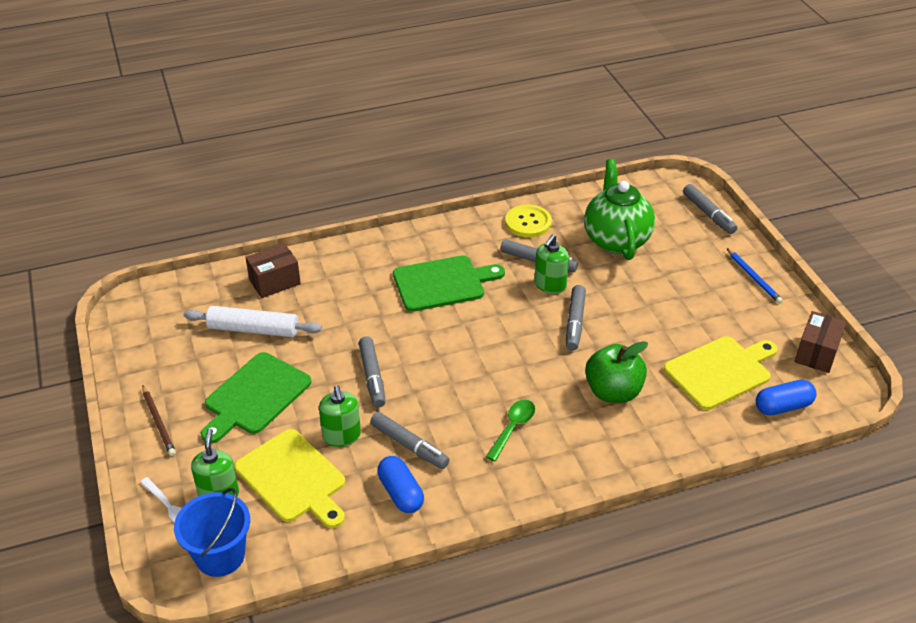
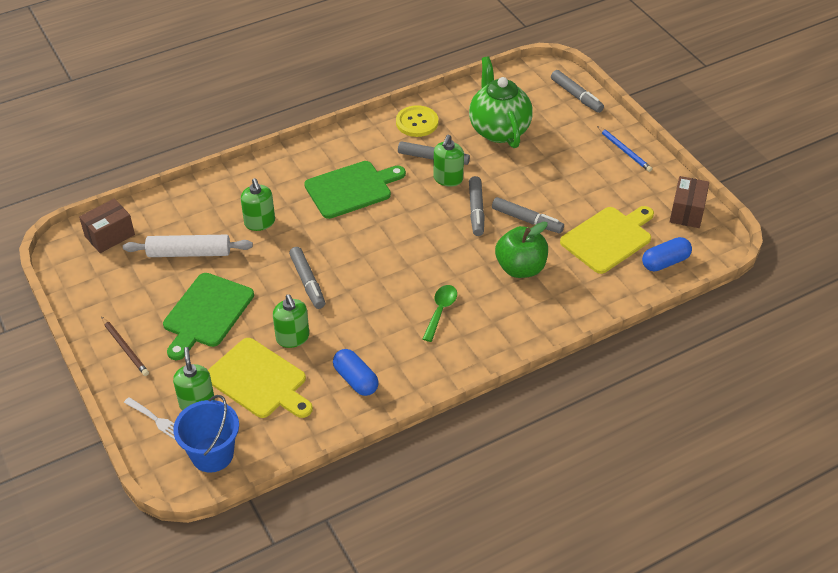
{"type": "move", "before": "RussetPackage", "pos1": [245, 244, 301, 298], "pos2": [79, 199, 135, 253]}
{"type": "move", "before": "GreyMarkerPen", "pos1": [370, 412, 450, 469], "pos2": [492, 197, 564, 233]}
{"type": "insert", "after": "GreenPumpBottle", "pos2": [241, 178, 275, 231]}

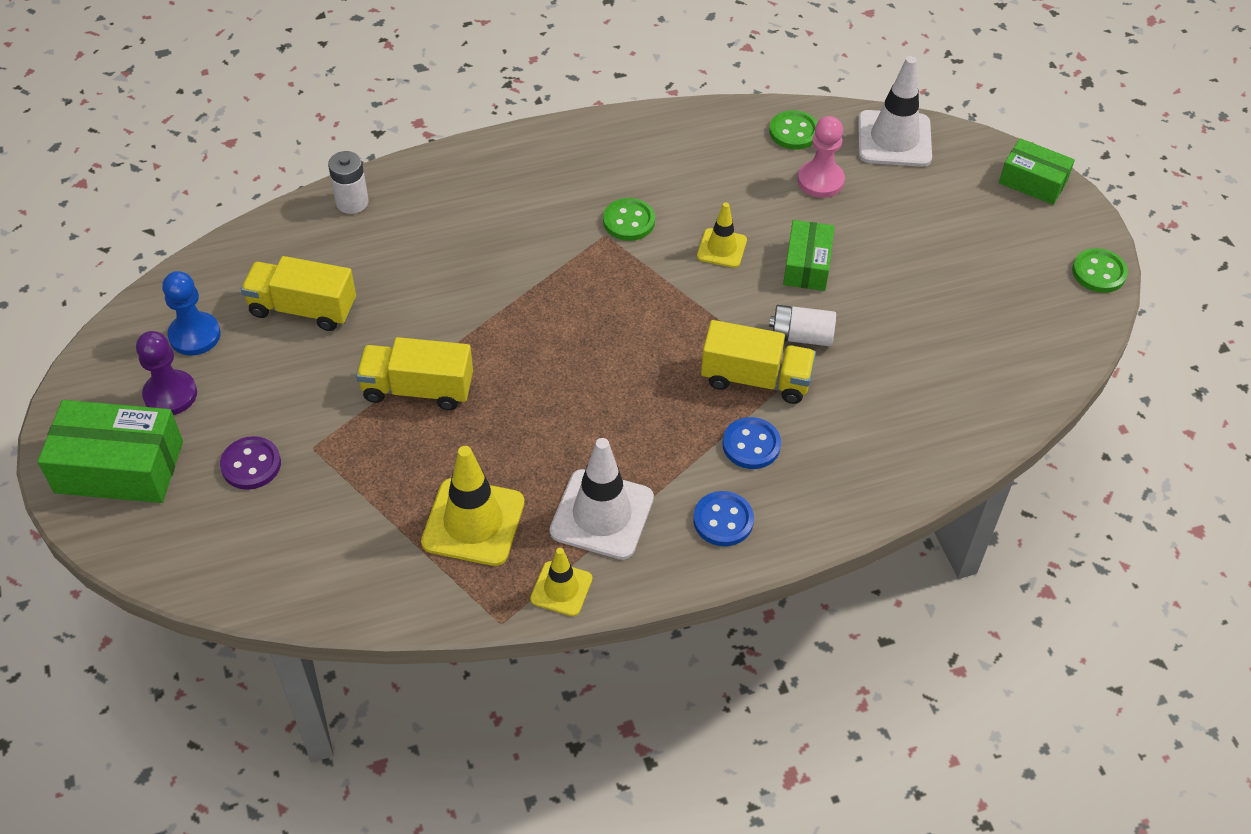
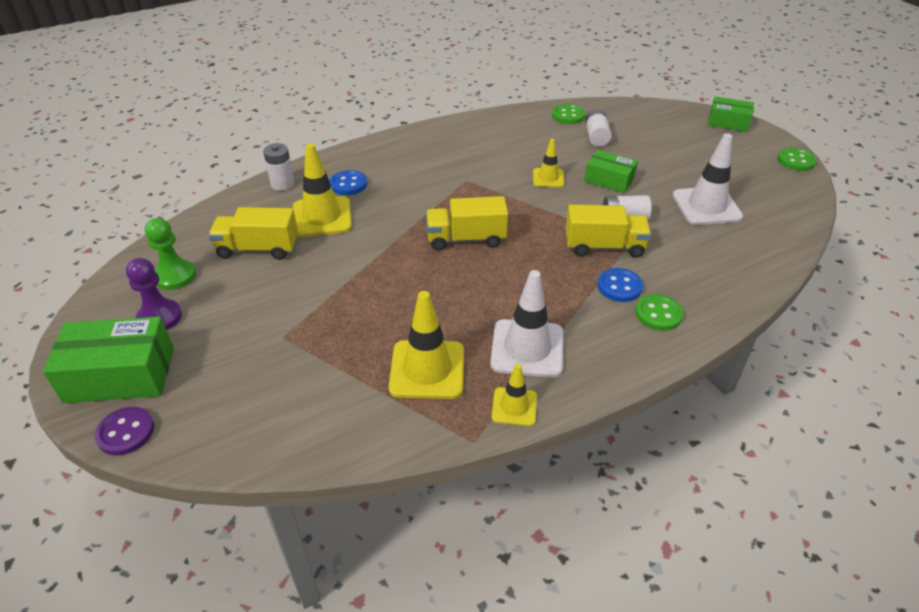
{"type": "move", "before": "PureWhiteTrafficCone", "pos1": [858, 56, 932, 167], "pos2": [673, 133, 743, 225]}
{"type": "replace", "before": "PinkChessPawn", "after": "PureWhiteBattery", "pos1": [798, 116, 845, 198], "pos2": [585, 109, 612, 147]}
{"type": "move", "before": "GreenSewingButton", "pos1": [603, 198, 655, 241], "pos2": [635, 294, 684, 331]}
{"type": "rotate", "before": "GreenPackage", "pos1": [783, 220, 835, 291], "pos2": [584, 150, 638, 193], "turn": -60}
{"type": "recolor", "before": "CobaltChessPawn", "after": "GreenChessPawn", "pos1": [162, 271, 221, 356], "pos2": [145, 218, 196, 290]}
{"type": "move", "before": "YellowLorry", "pos1": [356, 337, 473, 410], "pos2": [426, 196, 508, 250]}
{"type": "move", "before": "RoyalPurpleSewingButton", "pos1": [220, 436, 281, 490], "pos2": [95, 407, 154, 456]}
{"type": "move", "before": "CobaltSewingButton", "pos1": [693, 491, 754, 546], "pos2": [329, 170, 367, 195]}
{"type": "insert", "after": "YellowTrafficCone", "pos2": [293, 144, 352, 237]}

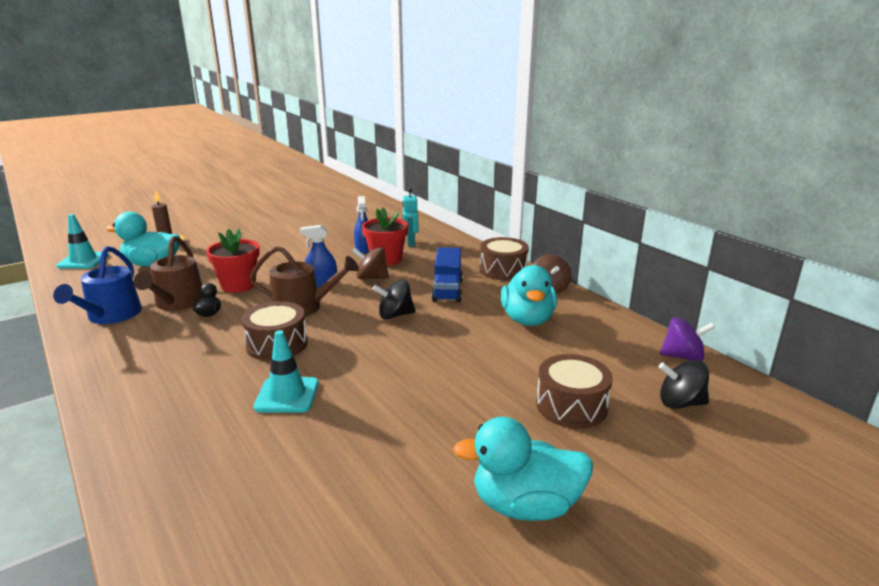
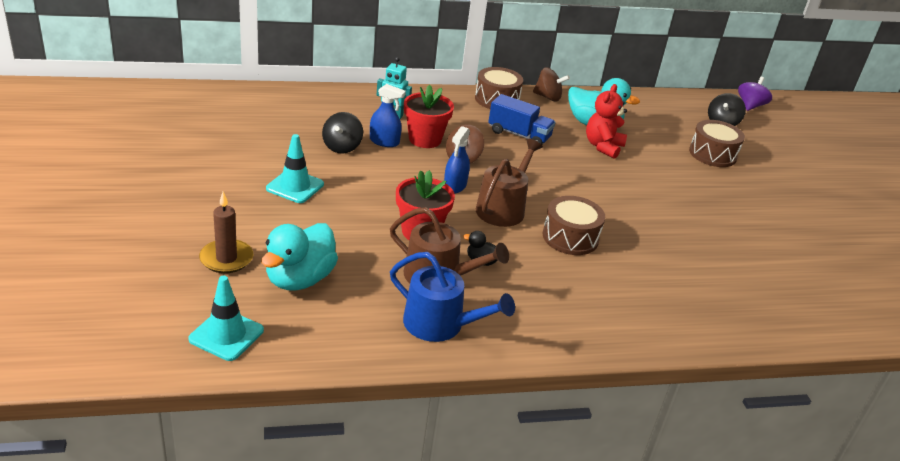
{"type": "move", "before": "BlackToyTop", "pos1": [372, 280, 415, 319], "pos2": [322, 112, 363, 154]}
{"type": "move", "before": "RoyalPurpleToyTop", "pos1": [660, 317, 715, 361], "pos2": [738, 77, 772, 111]}
{"type": "move", "before": "AquaTrafficCone", "pos1": [254, 330, 319, 413], "pos2": [266, 134, 324, 203]}
{"type": "delete", "before": "AquaRubberDuck", "pos1": [453, 417, 593, 521]}
{"type": "insert", "after": "CrimsonStuffedBear", "pos2": [586, 84, 627, 159]}

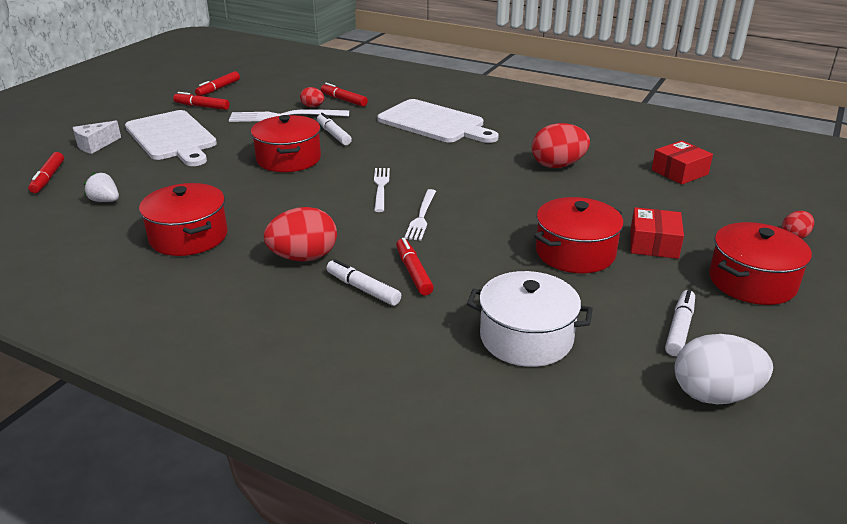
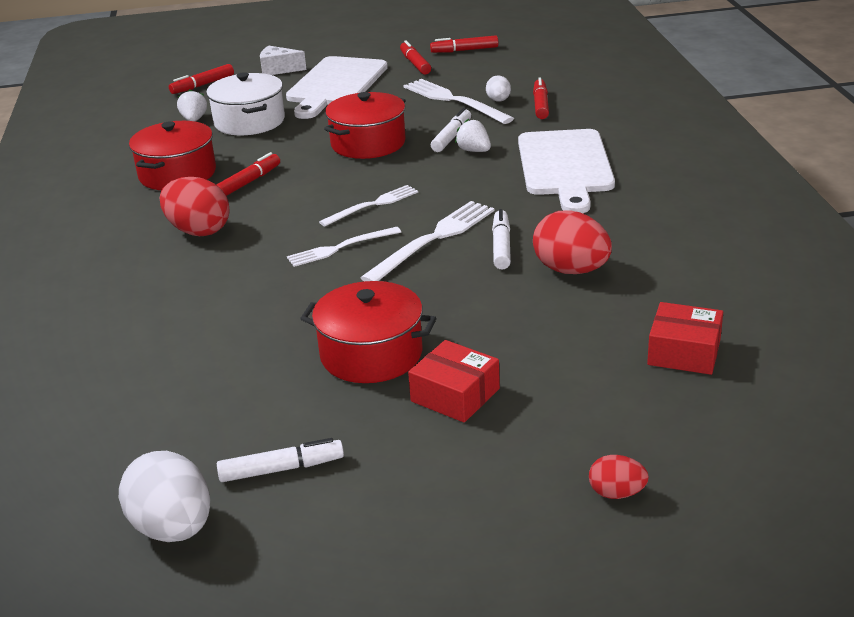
{"type": "recolor", "before": "CrimsonToyEgg", "after": "PureWhiteToyEgg", "pos1": [300, 87, 324, 107], "pos2": [486, 76, 511, 102]}
{"type": "rotate", "before": "CrimsonPackage", "pos1": [630, 207, 684, 259], "pos2": [408, 340, 500, 423], "turn": 60}
{"type": "delete", "before": "CrimsonStockpot", "pos1": [709, 222, 812, 305]}
{"type": "move", "before": "CrimsonMarkerPen", "pos1": [396, 238, 434, 295], "pos2": [216, 152, 280, 196]}
{"type": "move", "before": "PureWhiteMarkerPen", "pos1": [326, 259, 401, 306], "pos2": [492, 209, 511, 270]}
{"type": "move", "before": "PureWhiteStockpot", "pos1": [467, 271, 593, 367], "pos2": [206, 72, 285, 135]}
{"type": "insert", "after": "PureWhiteBerry", "pos2": [455, 119, 491, 152]}
{"type": "insert", "after": "PureWhiteTableFork", "pos2": [360, 201, 495, 281]}

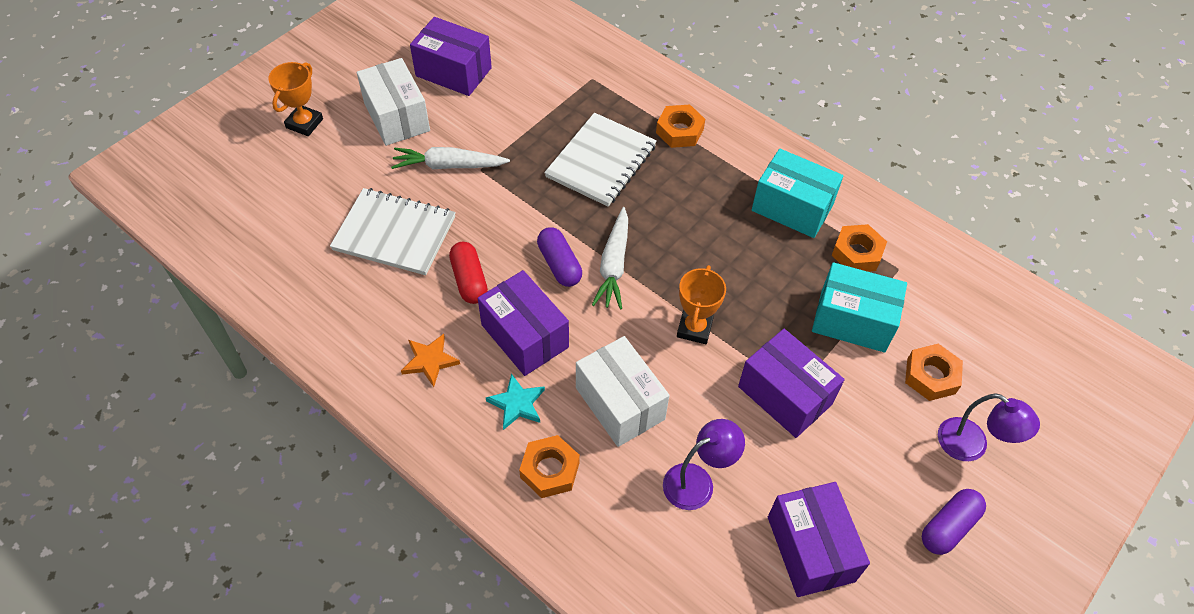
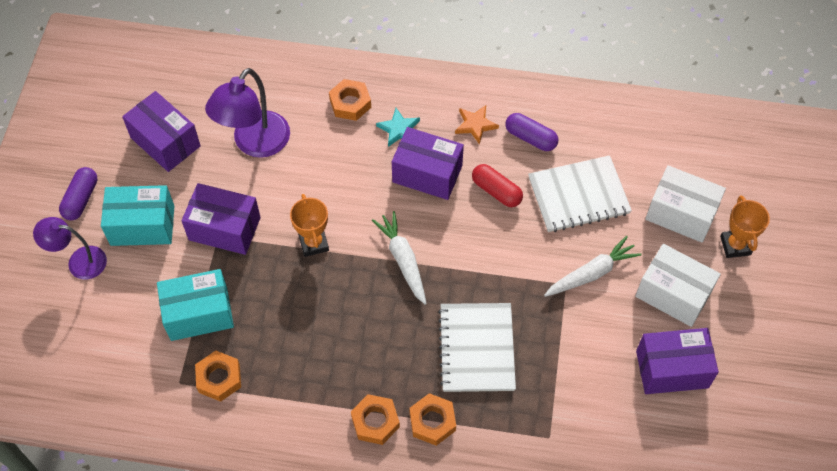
{"type": "move", "before": "AquaPackage", "pos1": [752, 149, 843, 238], "pos2": [101, 185, 174, 246]}
{"type": "move", "before": "RoyalPurplePill", "pos1": [537, 227, 582, 287], "pos2": [505, 113, 558, 151]}
{"type": "move", "before": "PureWhitePackage", "pos1": [576, 336, 670, 447], "pos2": [645, 165, 726, 243]}
{"type": "move", "before": "BrightOrangeNut", "pos1": [905, 344, 963, 401], "pos2": [351, 394, 400, 445]}
{"type": "resize", "before": "RoyalPurpleDeskLamp", "pos1": [663, 419, 745, 510], "pos2": [205, 68, 290, 158], "scale": 1.57}

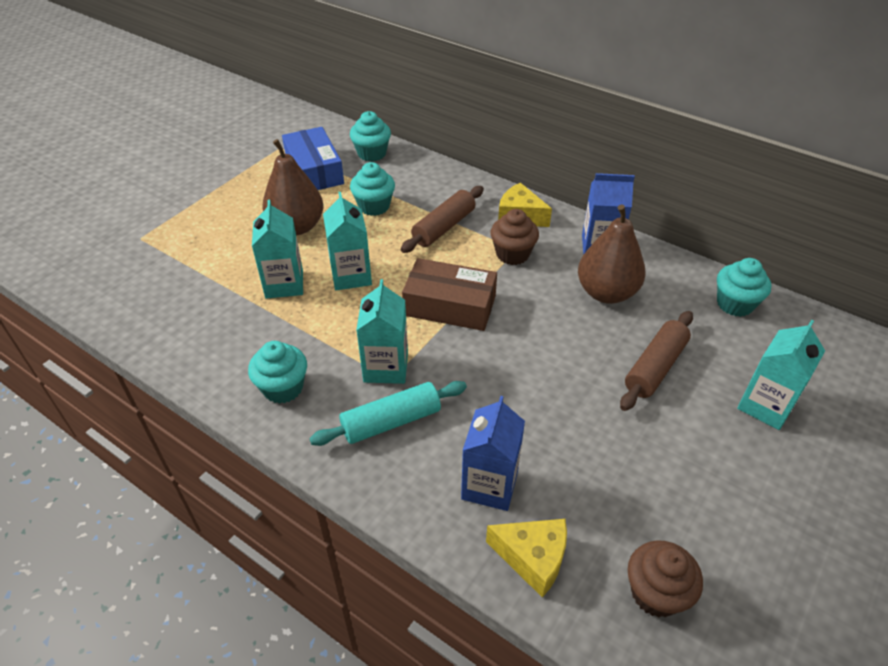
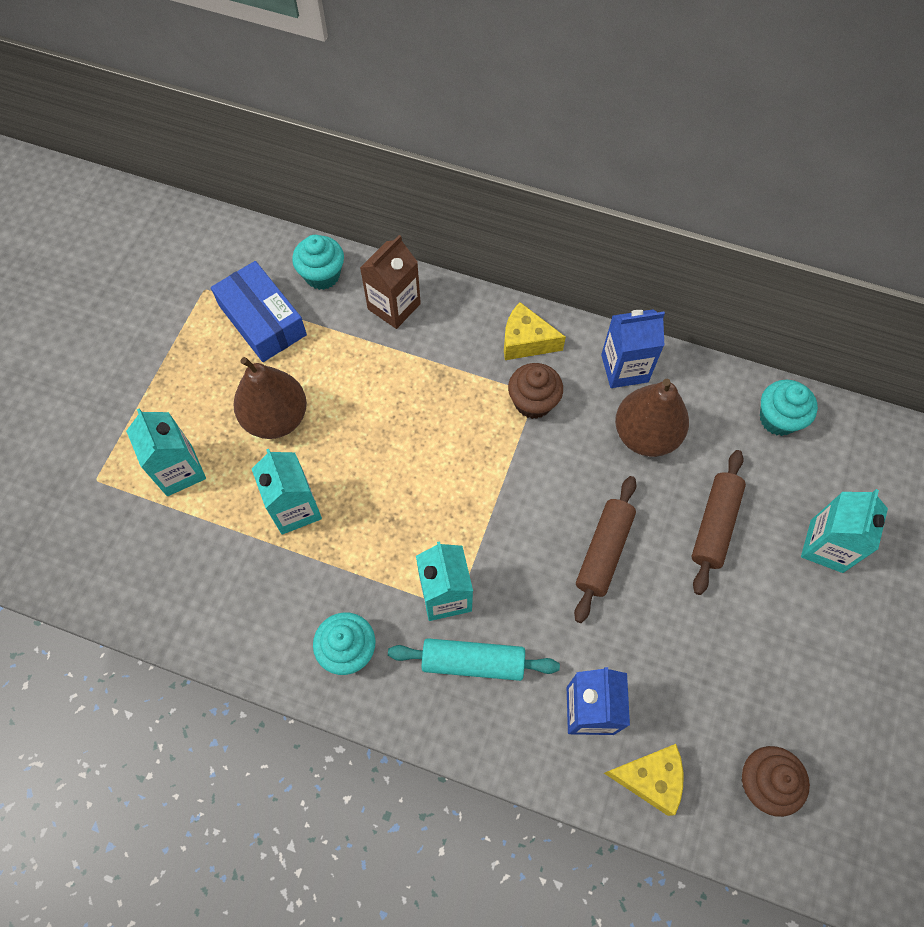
{"type": "delete", "before": "AquaCupcake", "pos1": [350, 162, 395, 216]}
{"type": "move", "before": "RussetDoughRoller", "pos1": [401, 186, 484, 253], "pos2": [574, 476, 636, 623]}
{"type": "move", "before": "AquaMilkCarton", "pos1": [323, 192, 372, 290], "pos2": [126, 409, 206, 496]}
{"type": "delete", "before": "RussetPackage", "pos1": [402, 258, 497, 331]}
{"type": "rotate", "before": "AquaDoughRoller", "pos1": [309, 381, 467, 446], "pos2": [388, 638, 560, 681], "turn": 45}
{"type": "insert", "after": "RussetMilkCarton", "pos2": [360, 235, 421, 329]}

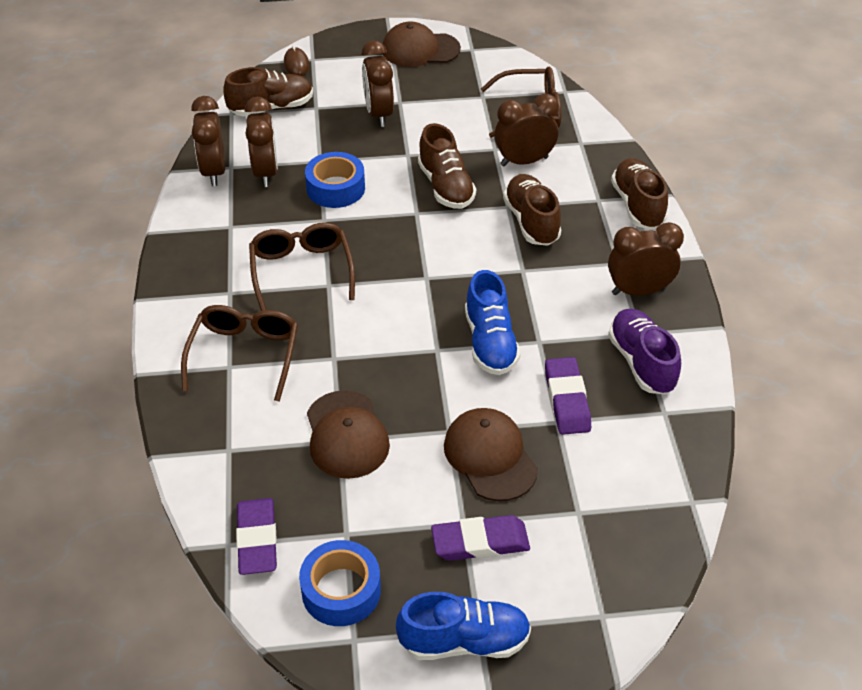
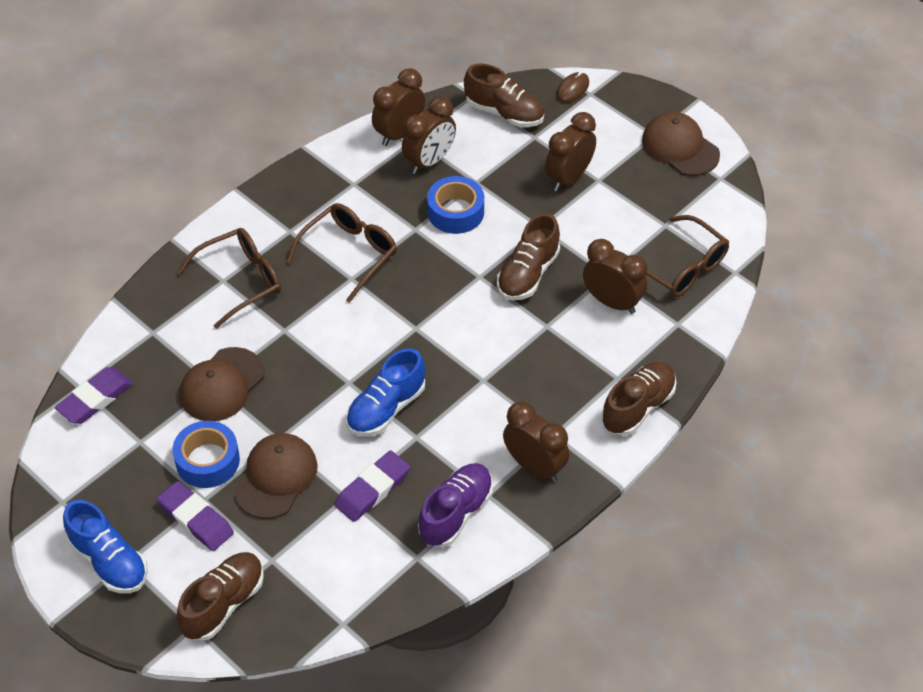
{"type": "move", "before": "RussetSneaker", "pos1": [503, 174, 561, 246], "pos2": [177, 552, 264, 641]}
{"type": "move", "before": "CobaltRollOfTape", "pos1": [299, 540, 381, 626], "pos2": [173, 421, 240, 488]}

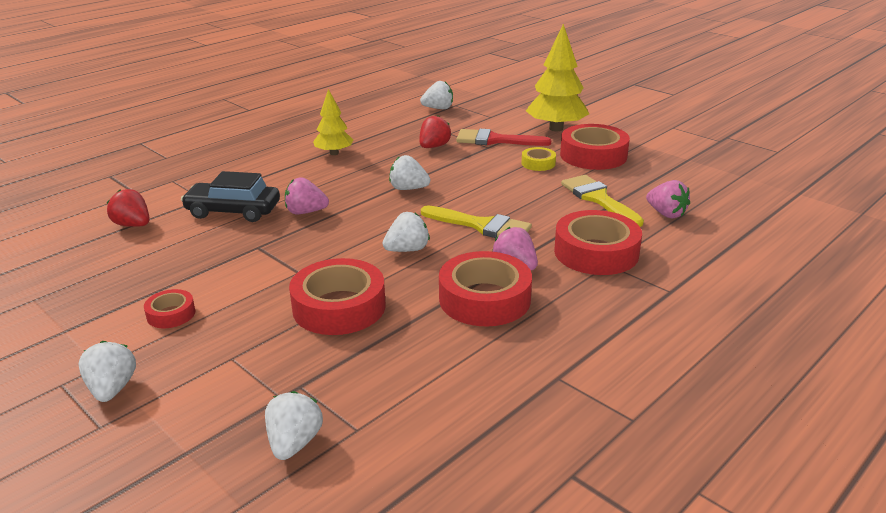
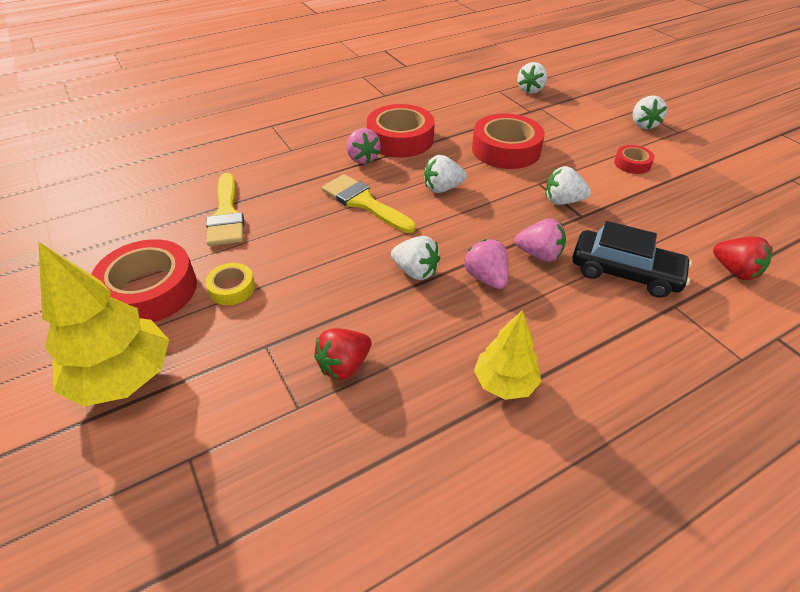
{"type": "move", "before": "PureWhiteBerry", "pos1": [420, 81, 453, 109], "pos2": [545, 166, 591, 205]}
{"type": "delete", "before": "CrimsonBrush", "pos1": [456, 129, 552, 146]}
{"type": "move", "before": "PinkBerry", "pos1": [646, 180, 690, 219], "pos2": [464, 239, 509, 289]}
{"type": "delete", "before": "CrimsonRollOfTape", "pos1": [554, 210, 642, 275]}

